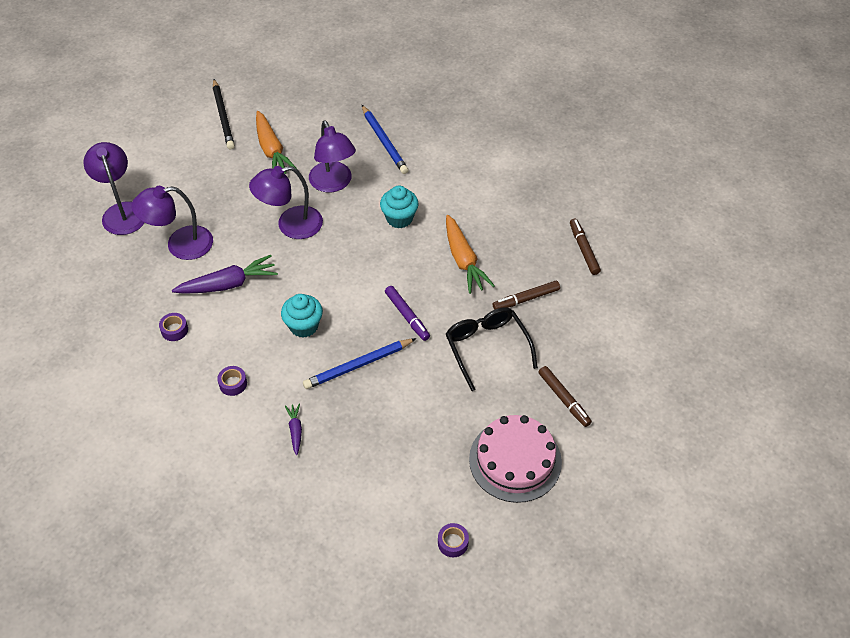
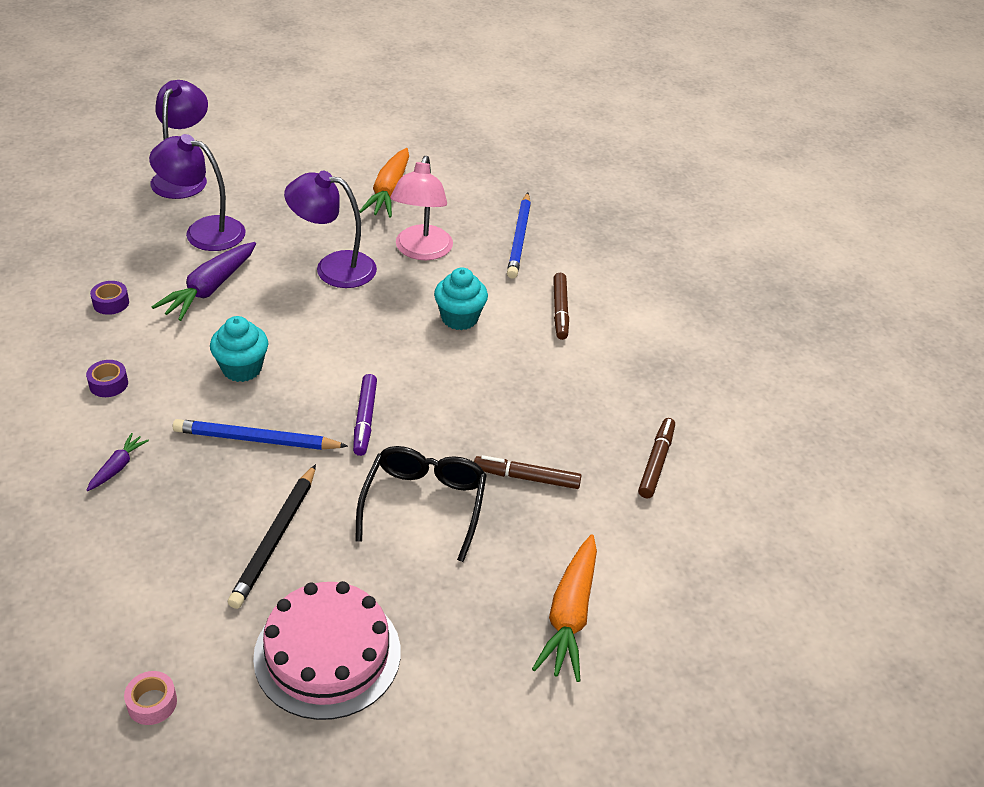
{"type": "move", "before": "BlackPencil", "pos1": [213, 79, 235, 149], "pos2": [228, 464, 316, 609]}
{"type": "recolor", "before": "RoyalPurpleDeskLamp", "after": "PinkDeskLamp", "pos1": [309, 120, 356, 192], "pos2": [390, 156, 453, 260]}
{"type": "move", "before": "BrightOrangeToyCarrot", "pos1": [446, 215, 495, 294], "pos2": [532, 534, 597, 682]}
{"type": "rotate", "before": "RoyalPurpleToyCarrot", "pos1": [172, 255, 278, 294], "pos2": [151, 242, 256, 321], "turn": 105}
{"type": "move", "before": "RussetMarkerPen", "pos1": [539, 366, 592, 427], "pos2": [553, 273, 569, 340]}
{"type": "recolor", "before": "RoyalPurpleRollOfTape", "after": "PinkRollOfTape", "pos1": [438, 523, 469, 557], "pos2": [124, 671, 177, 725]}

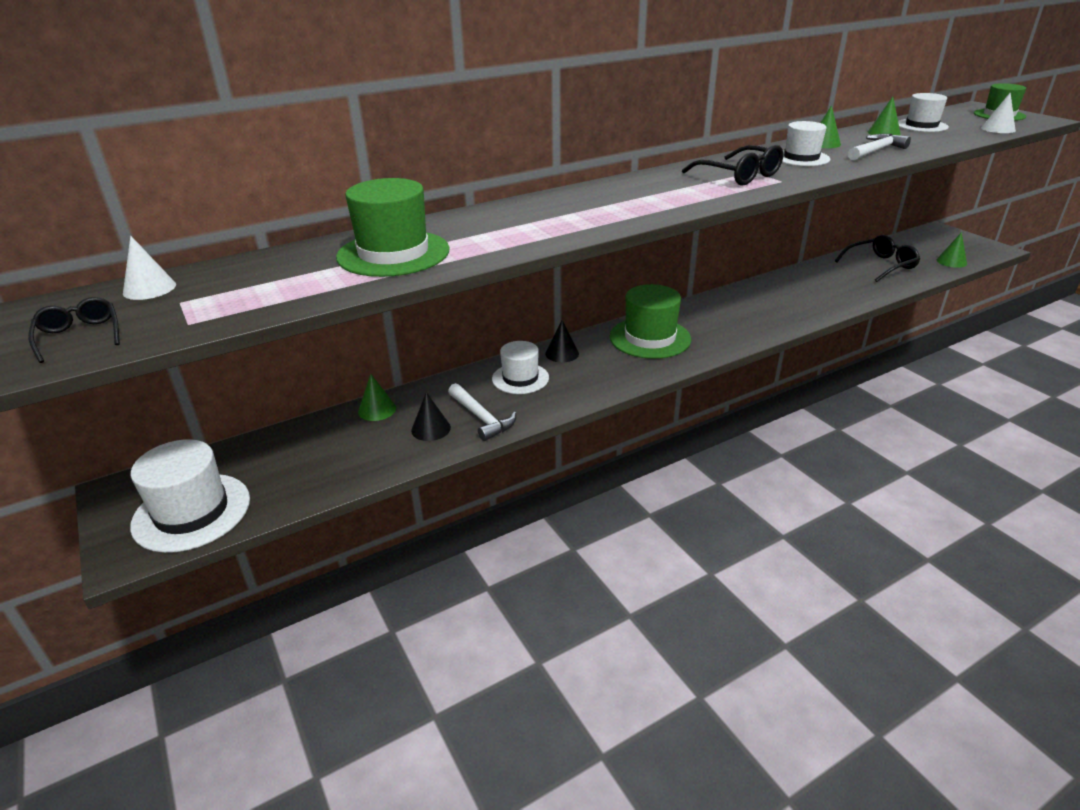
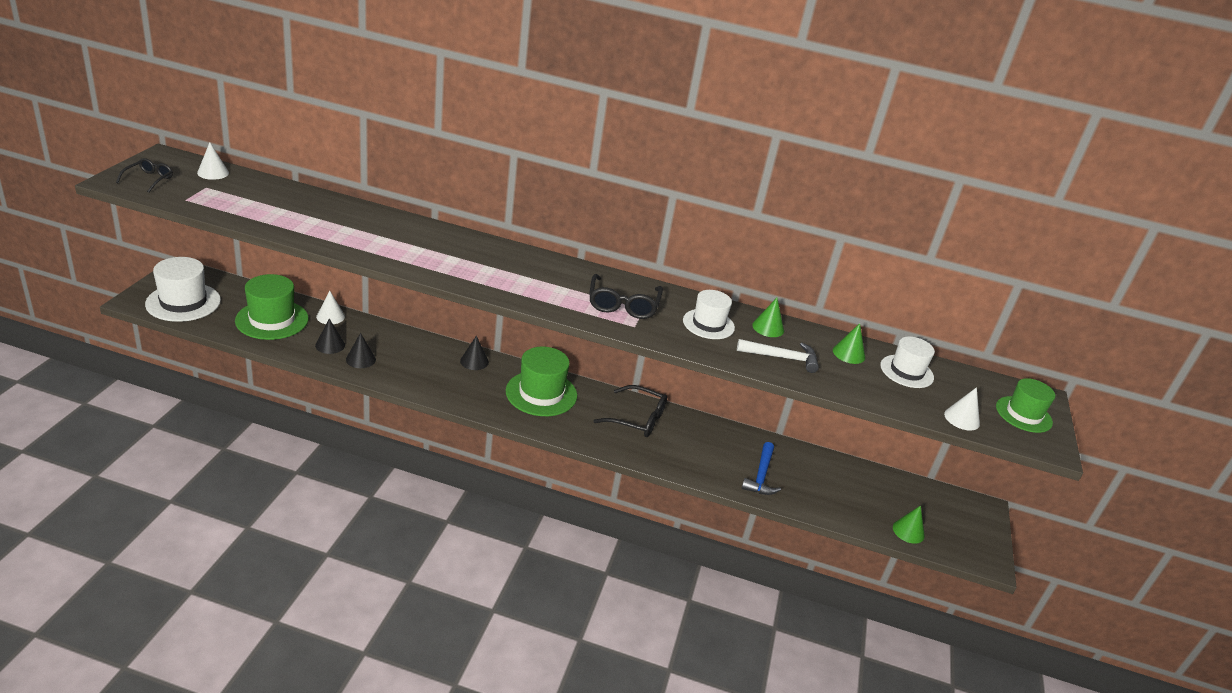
{"type": "move", "before": "GreenHat", "pos1": [336, 178, 450, 277], "pos2": [235, 274, 309, 340]}
{"type": "move", "before": "BlackGlasses", "pos1": [835, 235, 920, 282], "pos2": [593, 385, 667, 437]}
{"type": "delete", "before": "PureWhiteHat", "pos1": [492, 341, 549, 394]}
{"type": "recolor", "before": "GreenConeShape", "after": "PureWhiteConeShape", "pos1": [358, 374, 396, 421], "pos2": [316, 291, 345, 324]}
{"type": "replace", "before": "PureWhiteHammer", "after": "BlackConeShape", "pos1": [448, 383, 516, 441], "pos2": [346, 333, 376, 368]}
{"type": "insert", "after": "CobaltHammer", "pos2": [741, 442, 781, 495]}

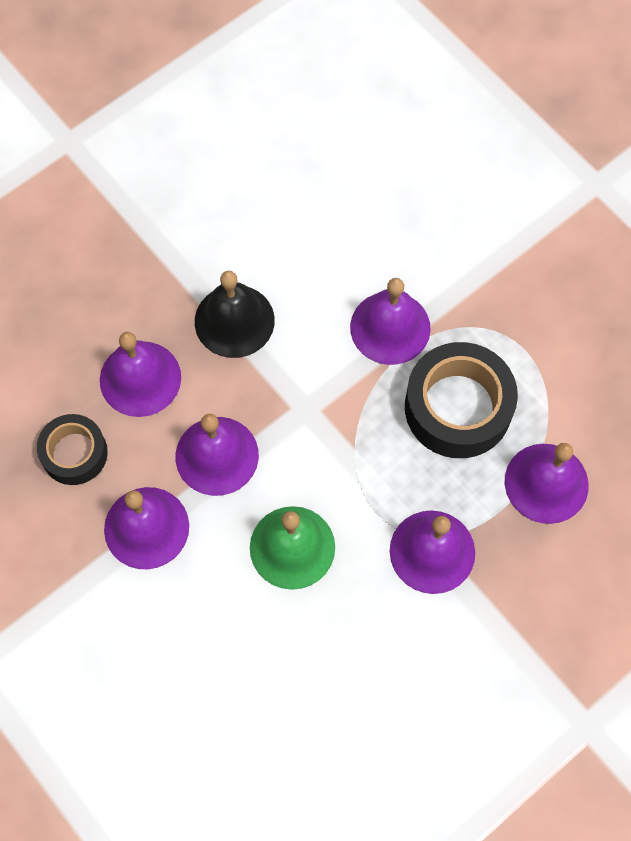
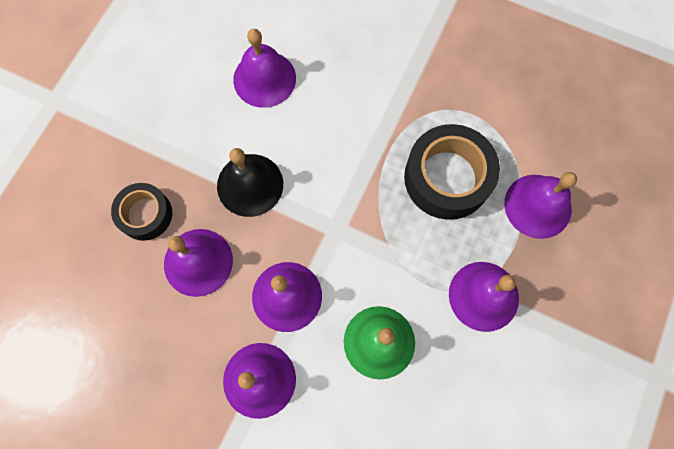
{"type": "move", "before": "RoyalPurpleSchoolBell", "pos1": [350, 278, 431, 365], "pos2": [233, 29, 296, 108]}
{"type": "move", "before": "BlackRollOfTape", "pos1": [37, 414, 108, 485], "pos2": [111, 183, 172, 241]}

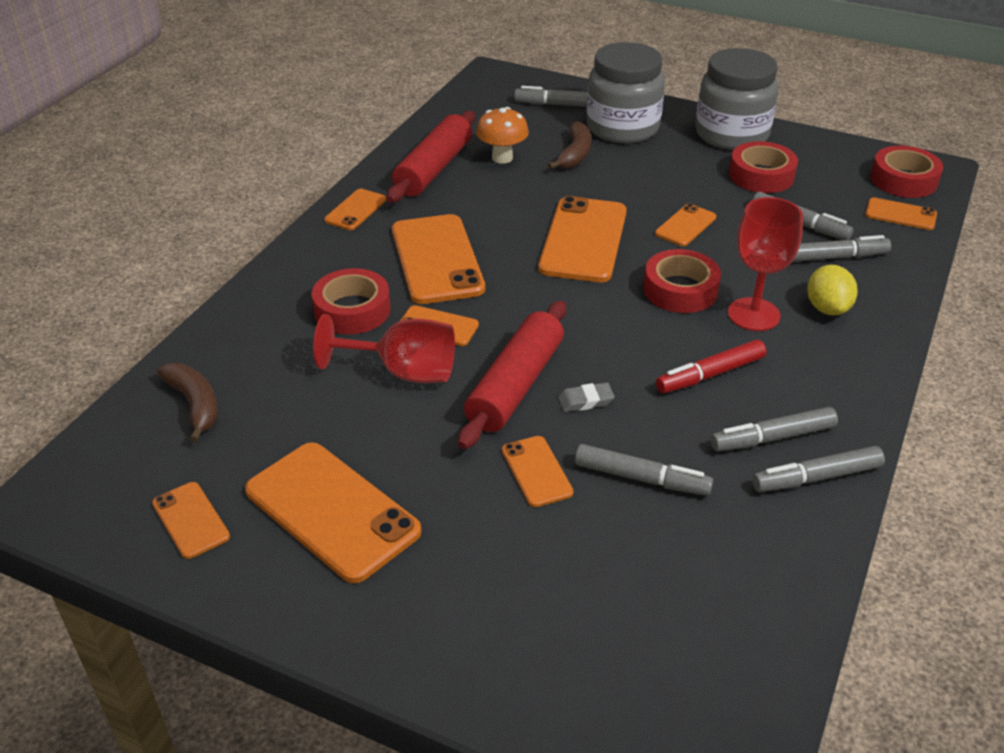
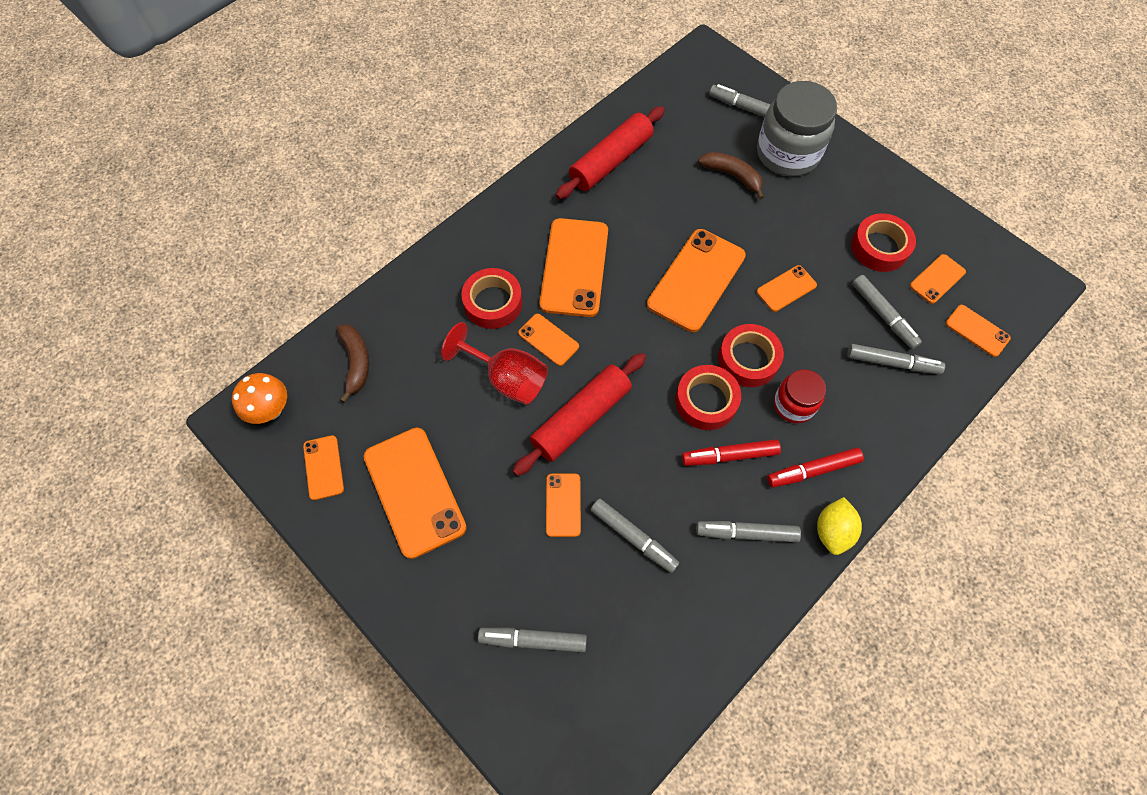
{"type": "delete", "before": "GreyJamJar", "pos1": [696, 48, 778, 150]}
{"type": "move", "before": "BrightOrangeToadstool", "pos1": [476, 107, 529, 164], "pos2": [232, 373, 287, 424]}
{"type": "rotate", "before": "RussetBananaFruit", "pos1": [548, 121, 591, 169], "pos2": [698, 152, 764, 199], "turn": -90}
{"type": "move", "before": "CrimsonRollOfTape", "pos1": [871, 146, 943, 198], "pos2": [675, 365, 741, 430]}
{"type": "move", "before": "BrightOrangePhone", "pos1": [324, 189, 386, 230], "pos2": [910, 254, 966, 304]}
{"type": "replace", "before": "CrimsonChalice", "after": "CrimsonJamJar", "pos1": [728, 197, 803, 331], "pos2": [774, 369, 826, 423]}
{"type": "move", "before": "YellowToyLemon", "pos1": [807, 265, 858, 315], "pos2": [817, 497, 862, 555]}
{"type": "delete", "before": "GreyEraser", "pos1": [558, 383, 614, 412]}
{"type": "move", "before": "GreyMarkerPen", "pos1": [752, 446, 885, 492], "pos2": [478, 628, 587, 652]}
{"type": "insert", "after": "CrimsonMarkerPen", "pos2": [767, 448, 864, 488]}

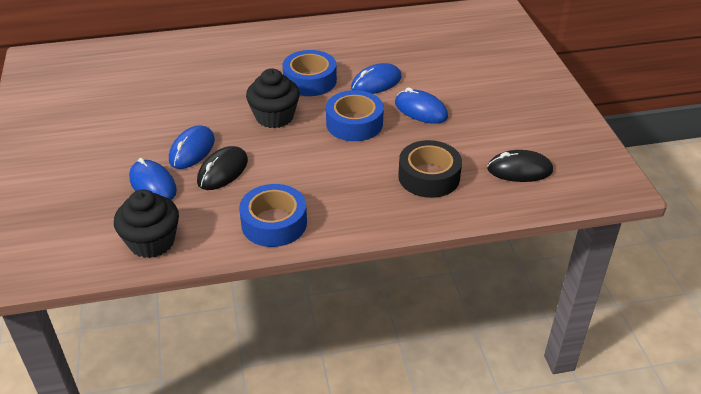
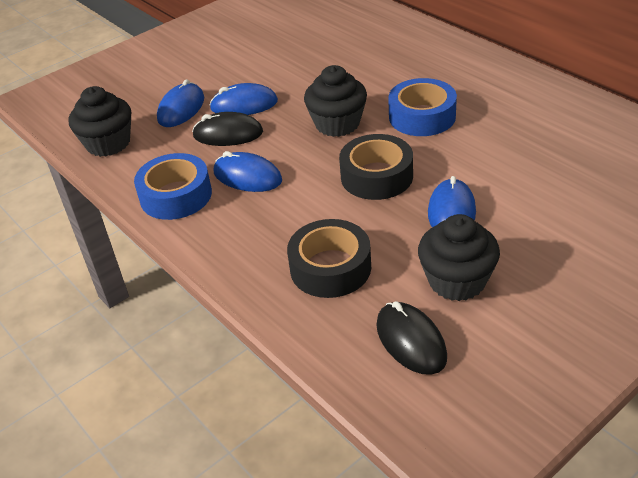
{"type": "move", "before": "CobaltMouse", "pos1": [351, 63, 402, 94], "pos2": [214, 151, 282, 192]}
{"type": "recolor", "before": "CobaltRollOfTape", "after": "BlackRollOfTape", "pos1": [326, 90, 384, 141], "pos2": [339, 134, 413, 200]}
{"type": "insert", "after": "BlackCupcake", "pos2": [418, 214, 500, 301]}

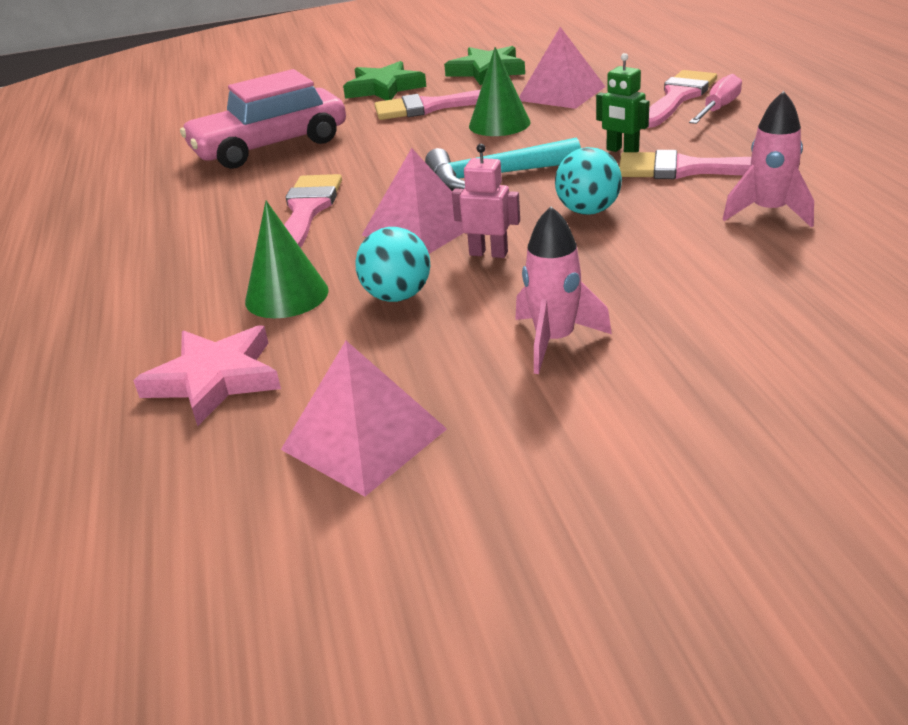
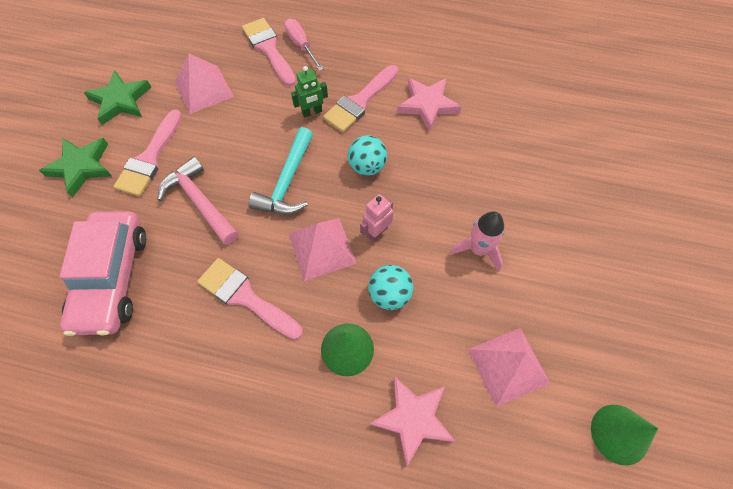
{"type": "move", "before": "GreenConeShape", "pos1": [469, 47, 530, 136], "pos2": [591, 405, 658, 465]}
{"type": "replace", "before": "PinkRocket", "after": "PinkFivePointedStar", "pos1": [723, 91, 814, 227], "pos2": [397, 78, 461, 132]}
{"type": "insert", "after": "PinkHammer", "pos2": [157, 157, 238, 245]}

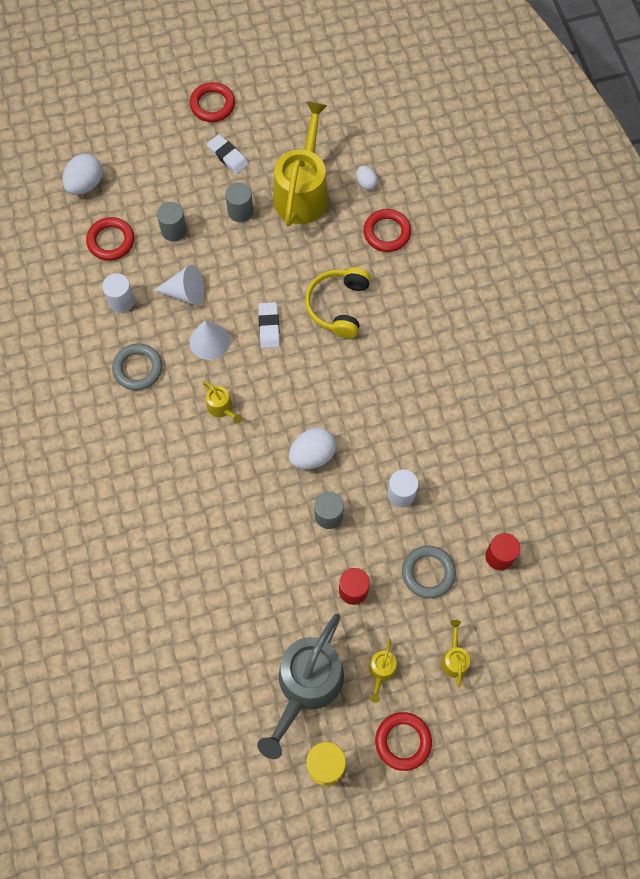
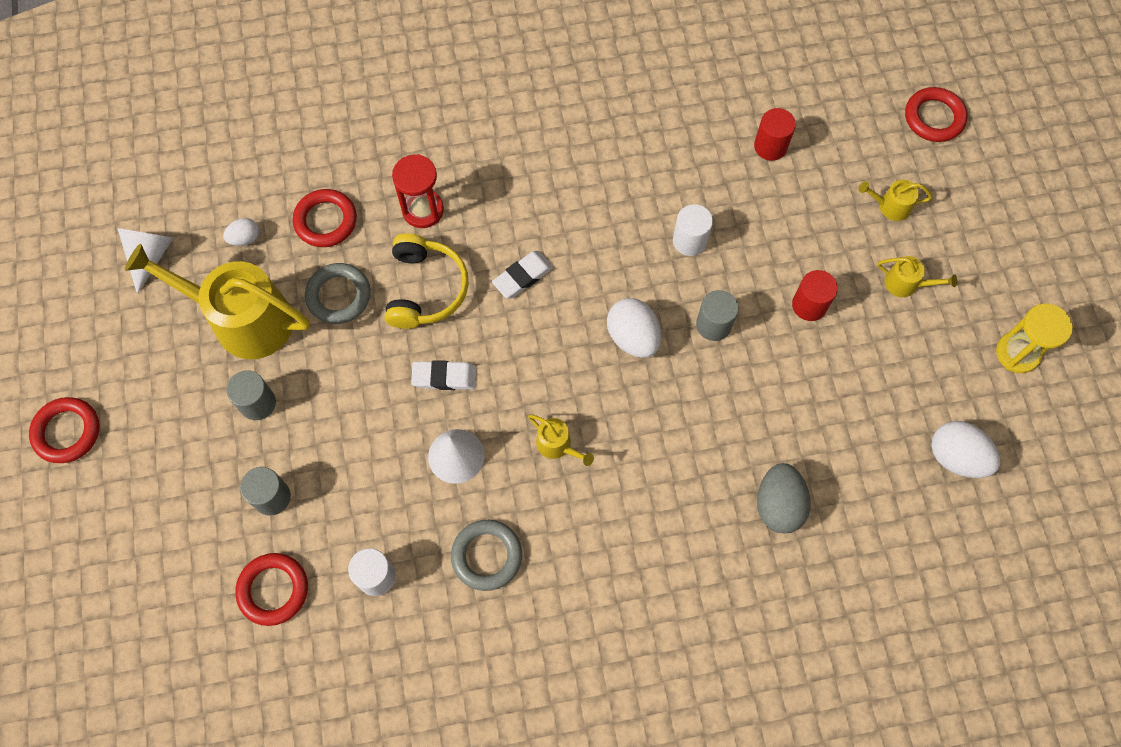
{"type": "move", "before": "PureWhiteEraser", "pos1": [207, 134, 249, 174], "pos2": [492, 251, 553, 298]}
{"type": "move", "before": "PureWhiteToyEgg", "pos1": [62, 154, 103, 195], "pos2": [931, 421, 1000, 478]}
{"type": "move", "before": "PureWhiteConeShape", "pos1": [154, 265, 204, 305], "pos2": [117, 228, 174, 294]}
{"type": "rotate", "before": "YellowOverEarHeadphones", "pos1": [305, 267, 371, 338], "pos2": [385, 233, 469, 329], "turn": -105}
{"type": "rotate", "before": "YellowSprinklingCan", "pos1": [203, 381, 242, 424], "pos2": [528, 415, 594, 466], "turn": 75}
{"type": "move", "before": "GreyHoop", "pos1": [402, 546, 456, 598], "pos2": [305, 263, 371, 324]}
{"type": "delete", "before": "GreySprinklingCan", "pos1": [257, 613, 344, 759]}
{"type": "move", "before": "CrimsonHoop", "pos1": [375, 712, 432, 771], "pos2": [905, 87, 968, 142]}
{"type": "insert", "after": "CrimsonSandTimer", "pos2": [392, 154, 444, 228]}
{"type": "insert", "after": "GreyToyEgg", "pos2": [757, 463, 811, 534]}

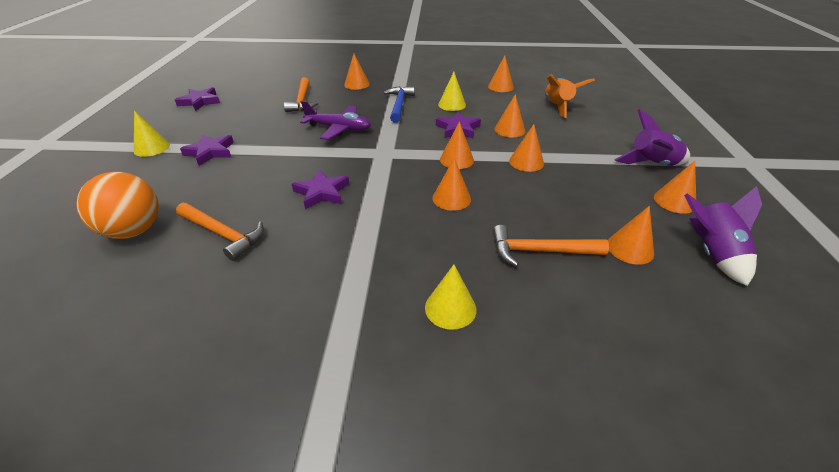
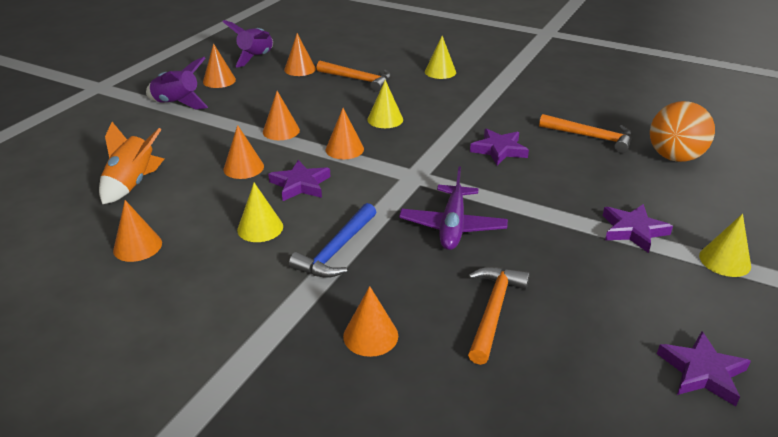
{"type": "rotate", "before": "RoyalPurplePlane", "pos1": [300, 101, 371, 140], "pos2": [399, 167, 508, 250], "turn": -120}
{"type": "recolor", "before": "BrightOrangeConeShape", "after": "YellowConeShape", "pos1": [432, 158, 471, 211], "pos2": [367, 80, 403, 128]}
{"type": "rotate", "before": "BrightOrangeHammer", "pos1": [176, 203, 264, 261], "pos2": [539, 114, 632, 153], "turn": 150}

